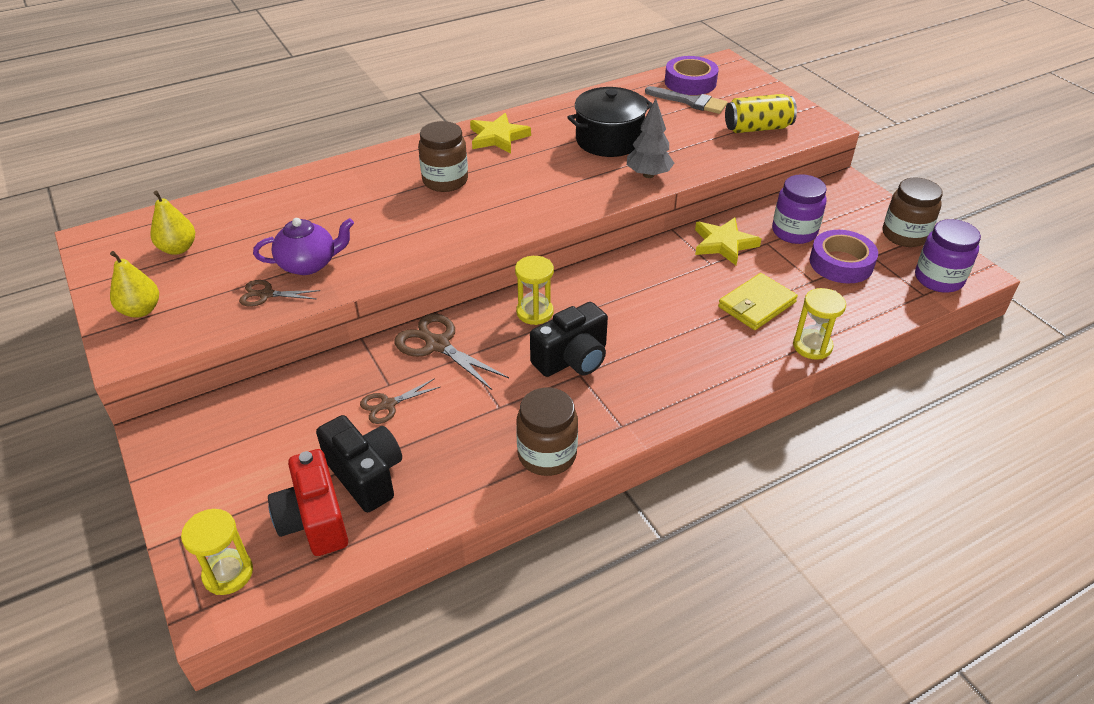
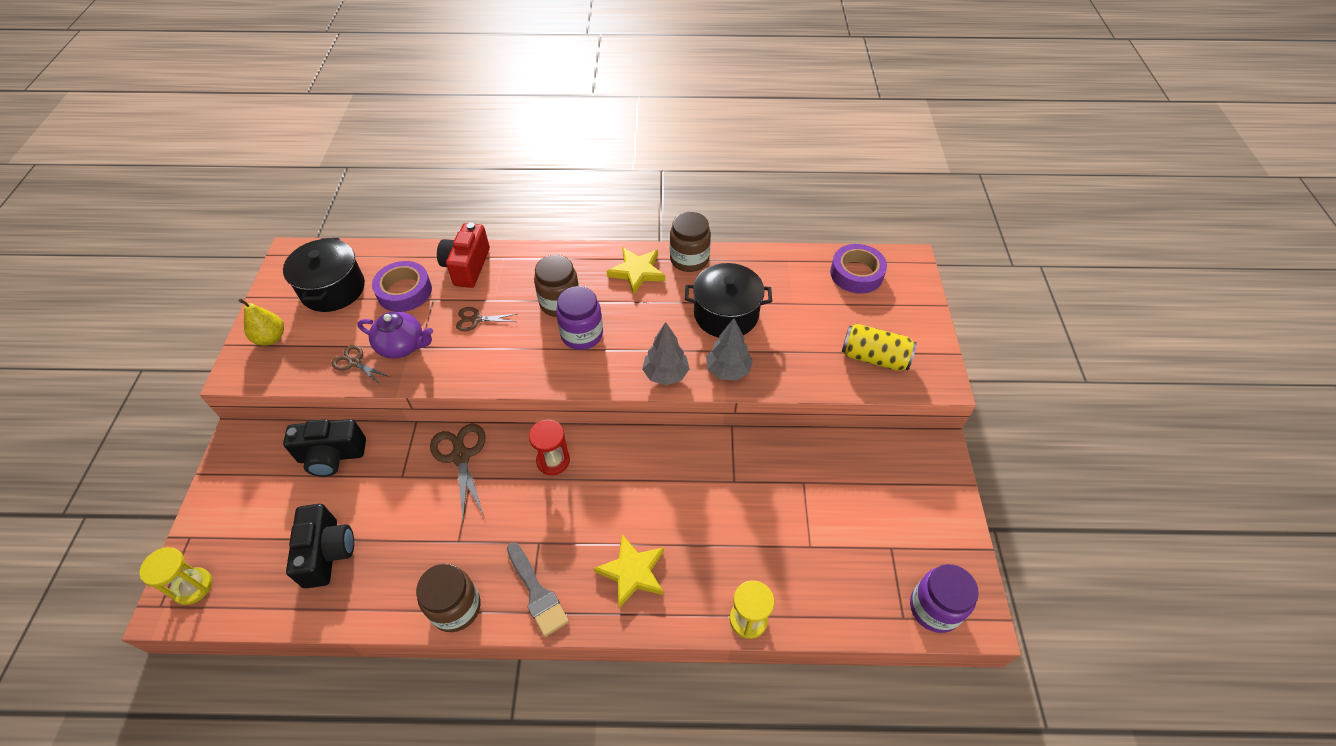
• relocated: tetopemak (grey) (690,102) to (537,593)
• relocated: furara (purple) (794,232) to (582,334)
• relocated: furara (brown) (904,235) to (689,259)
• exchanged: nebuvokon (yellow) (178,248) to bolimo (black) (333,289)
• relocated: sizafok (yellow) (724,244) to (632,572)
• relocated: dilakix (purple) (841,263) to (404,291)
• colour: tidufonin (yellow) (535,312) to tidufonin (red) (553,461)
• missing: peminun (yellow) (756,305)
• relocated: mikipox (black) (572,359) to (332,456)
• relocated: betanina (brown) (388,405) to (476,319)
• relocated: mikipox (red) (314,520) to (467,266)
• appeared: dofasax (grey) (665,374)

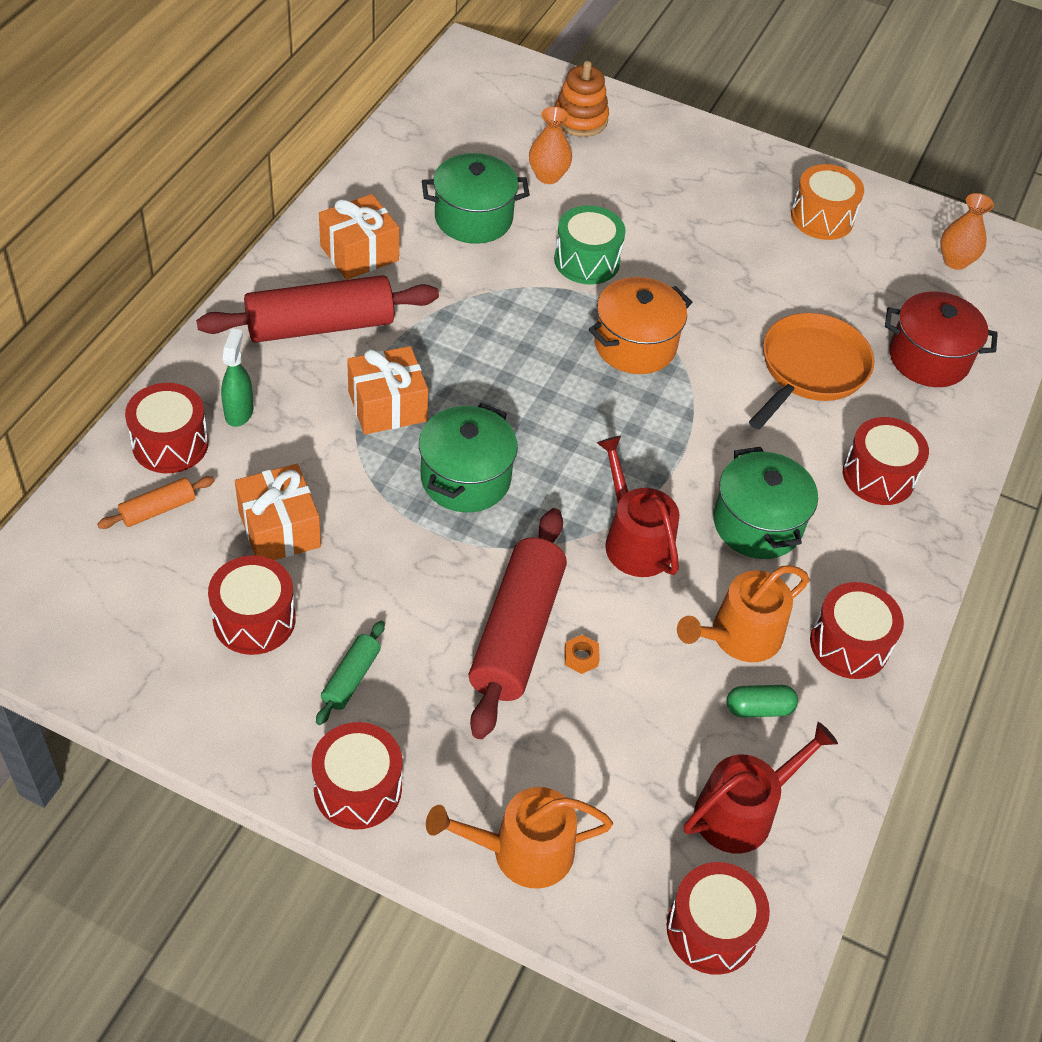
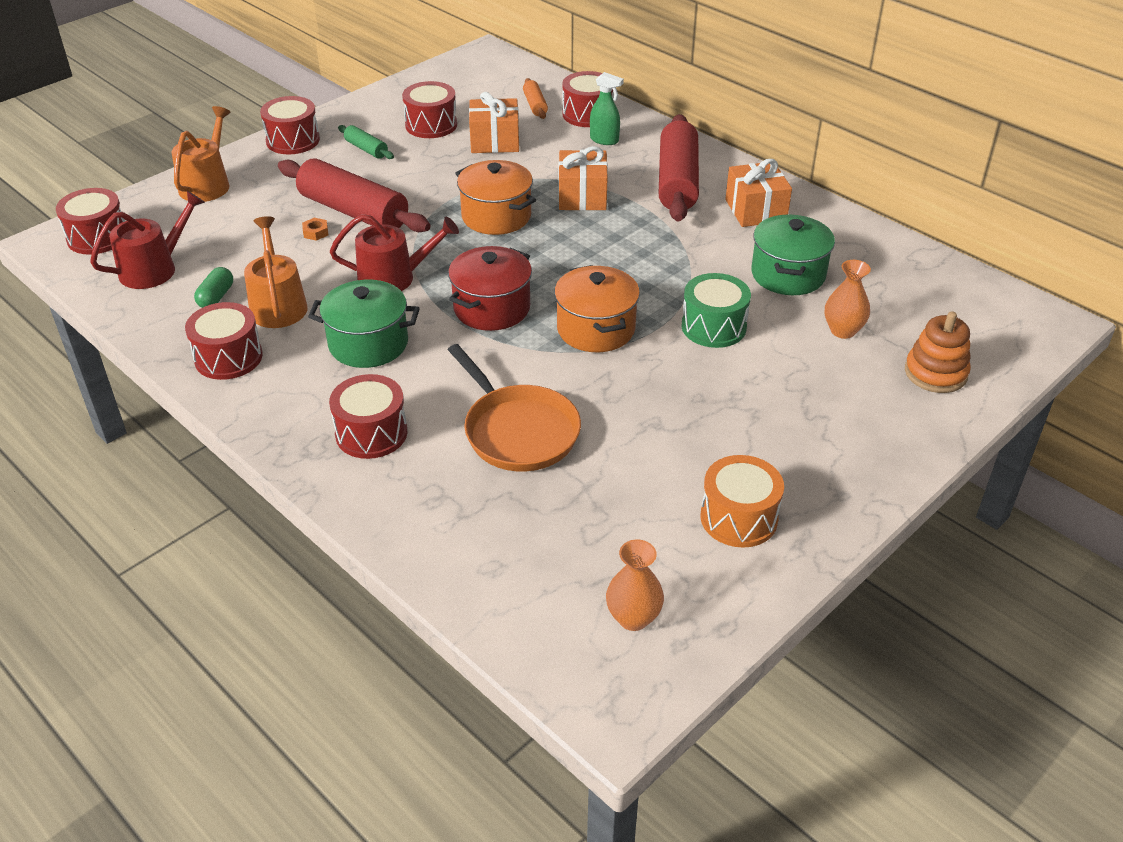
• relocated: bolimo (red) (928,358) to (491,308)
• colour: bolimo (green) (465,478) to bolimo (orange) (496,216)
• spun: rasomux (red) (742,811) = (154,269) 120 degrees counterclockwise

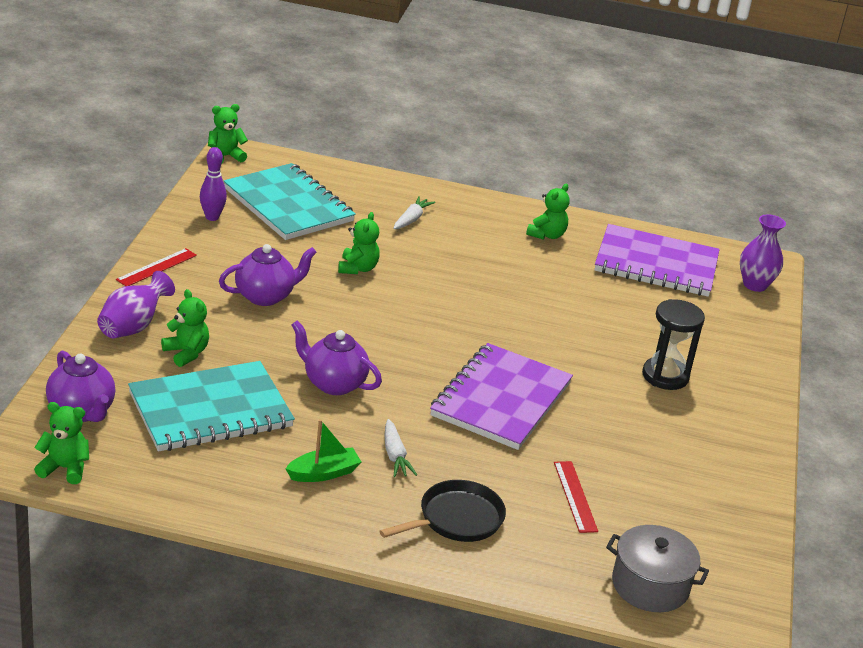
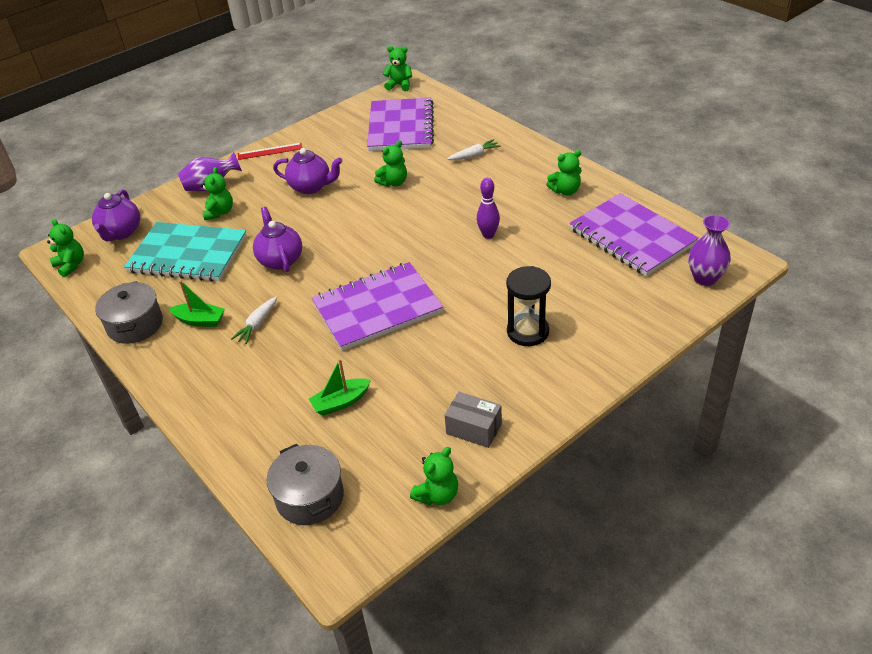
• relocated: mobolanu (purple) (212,217) to (488,235)
• colour: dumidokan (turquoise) (288,205) to dumidokan (purple) (400,127)
• exchanged: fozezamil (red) (575,496) to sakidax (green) (341,402)
• missing: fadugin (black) (456,519)
• appeared: bolimo (grey) (135,325)
• appeared: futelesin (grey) (474,428)
• appeared: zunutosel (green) (437,495)

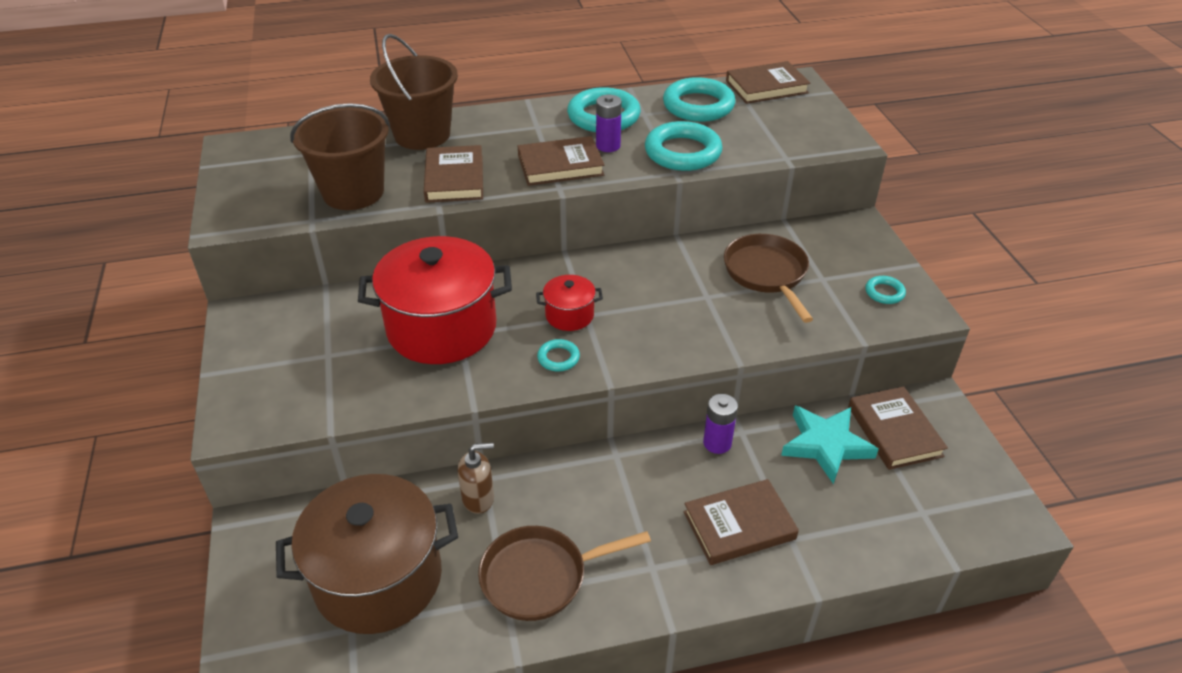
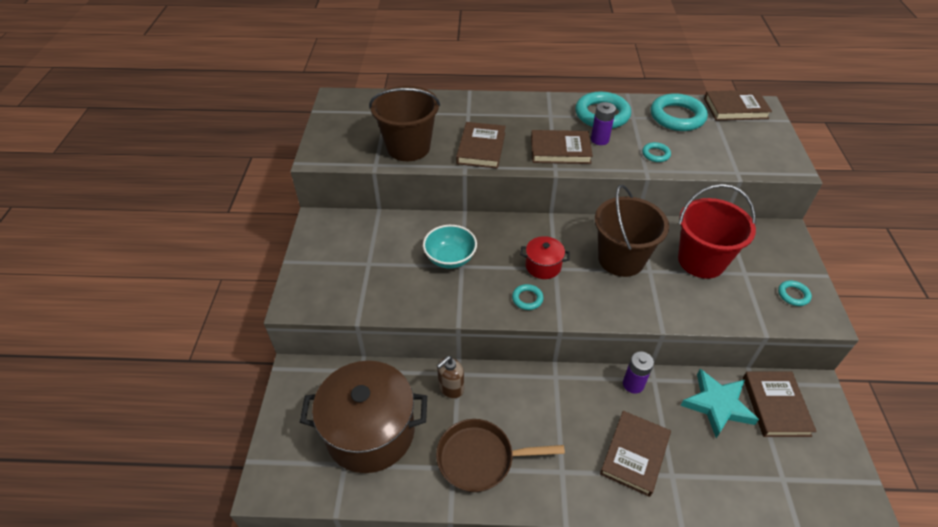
• relocated: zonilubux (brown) (422,135) to (621,259)
• size: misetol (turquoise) (682,152) = (655,154) x0.48
• exchanged: fadugin (brown) (767,274) to zonilubux (red) (701,261)
• exchanged: bolimo (red) (442,328) to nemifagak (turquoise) (450,258)
• spun: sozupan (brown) (478,498) = (451,388) 135 degrees clockwise
• spun: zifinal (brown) (739,525) = (634,454) 60 degrees counterclockwise

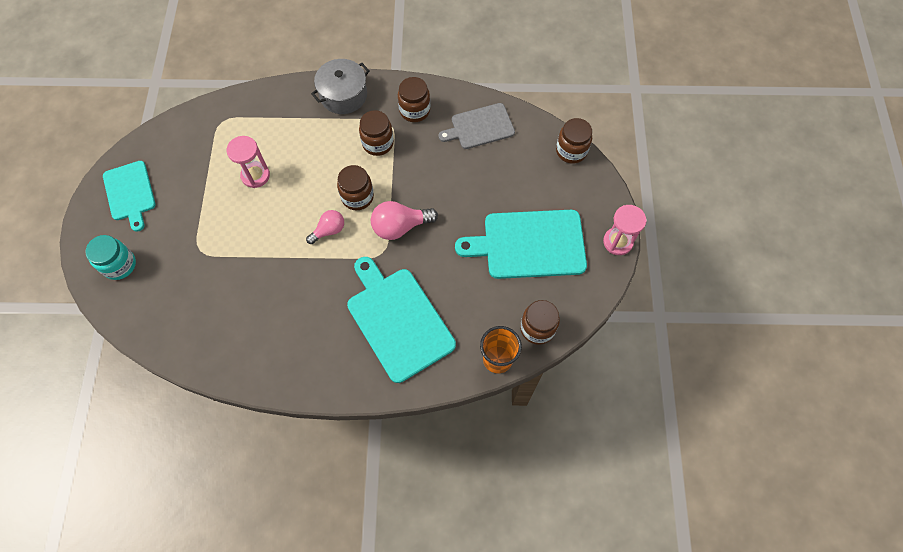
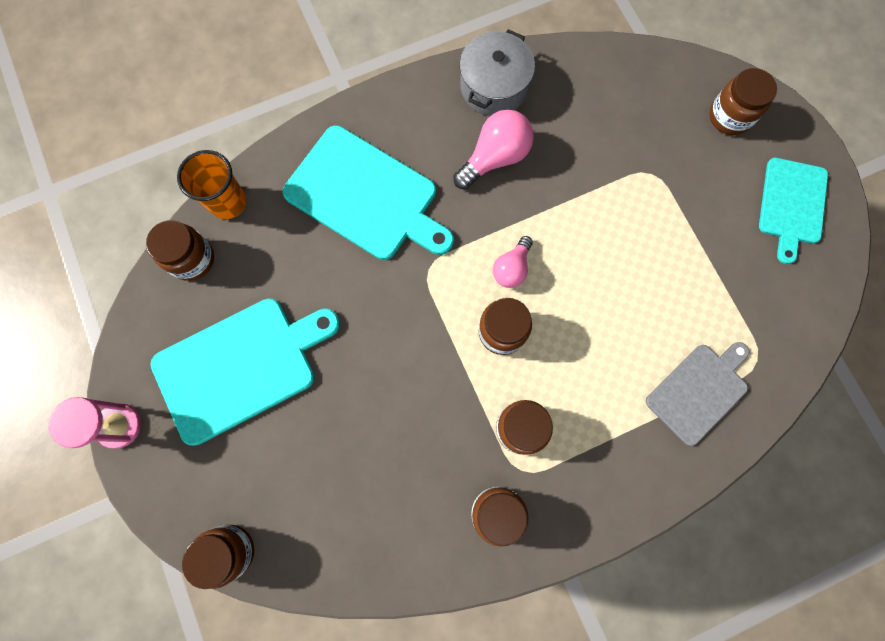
• relocated: bolimo (grey) (343,95) to (494,86)
• relocated: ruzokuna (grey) (480,127) to (699,391)
• missing: tidufonin (pink) (255,175)
• spun: ruzokuna (turquoise) (130,193) = (792,204) 120 degrees counterclockwise
• relocated: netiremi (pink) (400,226) to (495,158)
• colour: furara (turquoise) (119,265) to furara (brown) (730,117)

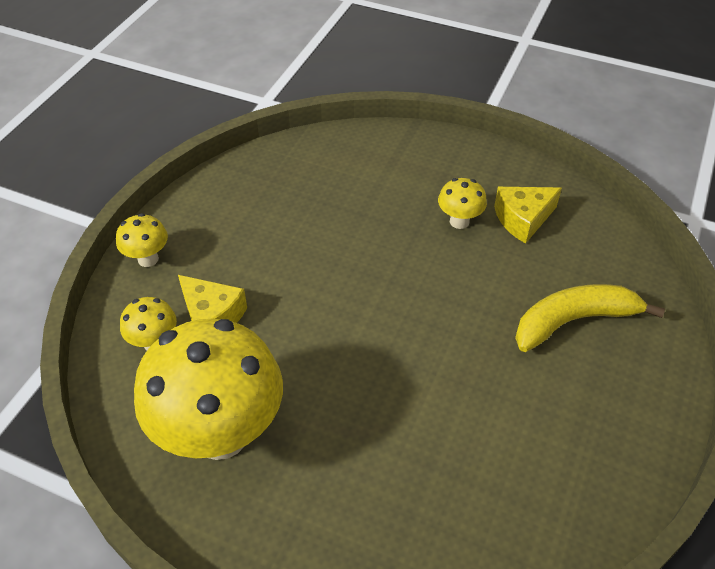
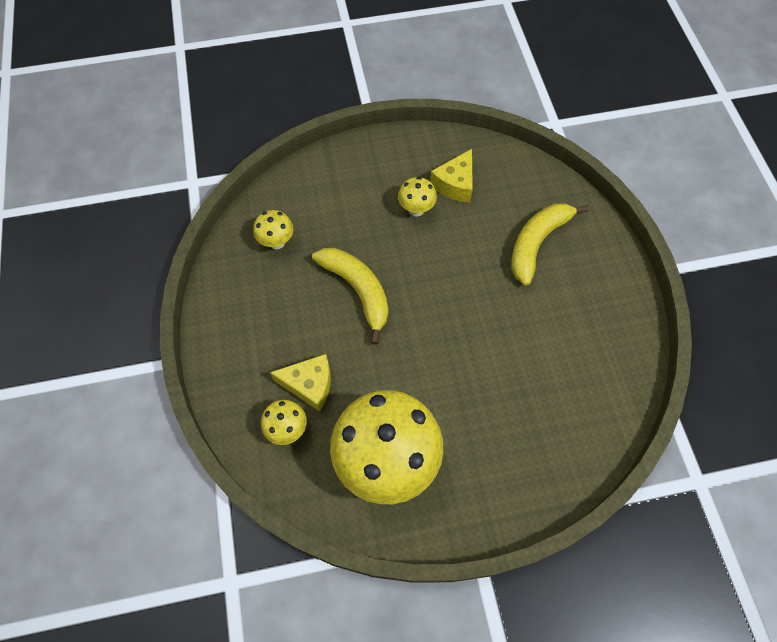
• relocated: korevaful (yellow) (148,259) to (277,242)
• appeared: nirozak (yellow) (358,290)

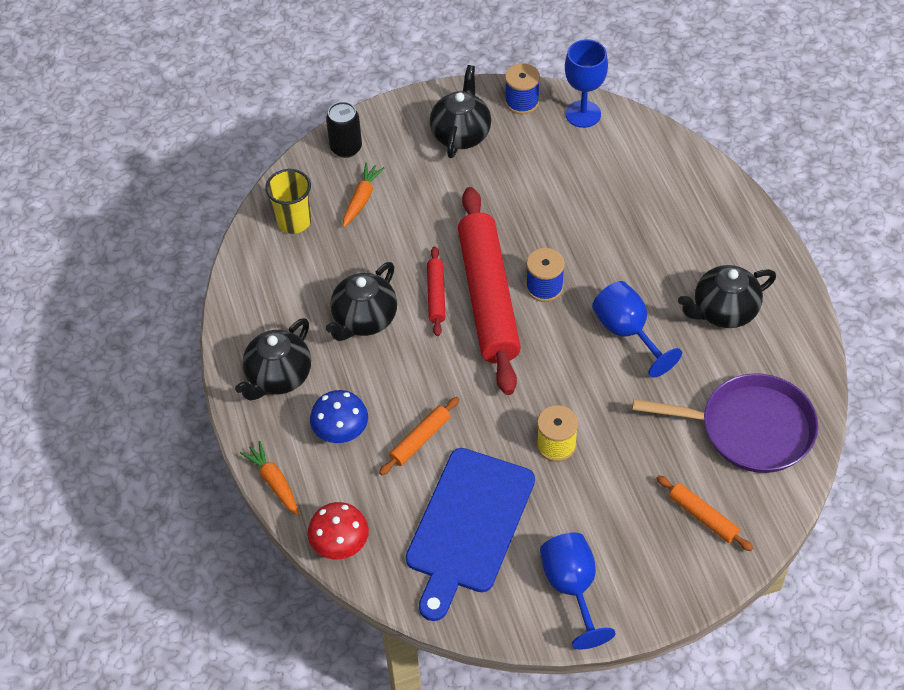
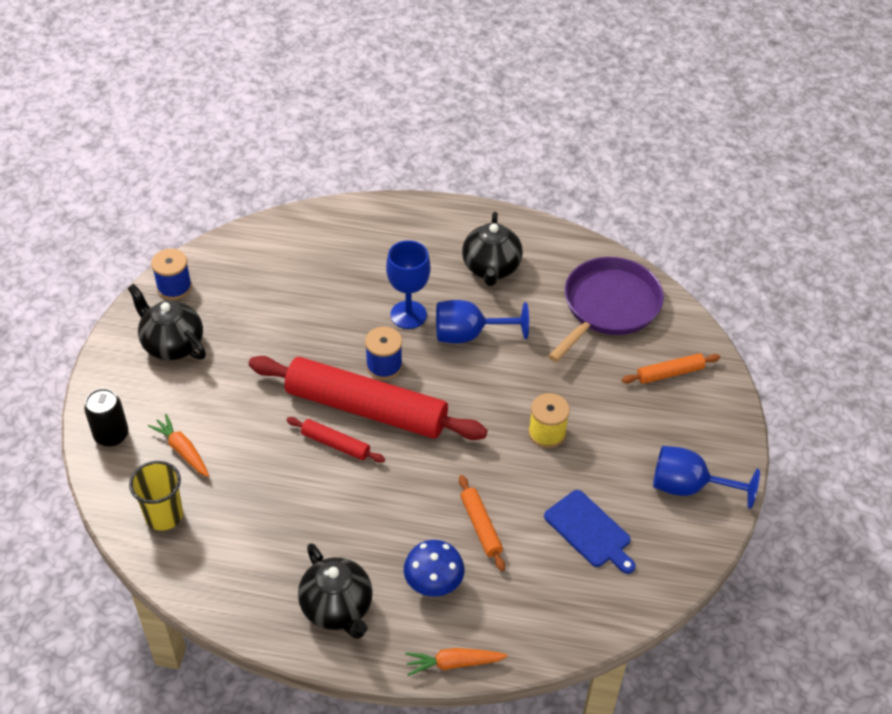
• relocated: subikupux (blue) (583,114) to (408,315)
• missing: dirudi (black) (364,320)
• size: ruzokuna (blue) (468,526) = (589,531) x0.57
• missing: korevaful (red) (340,545)

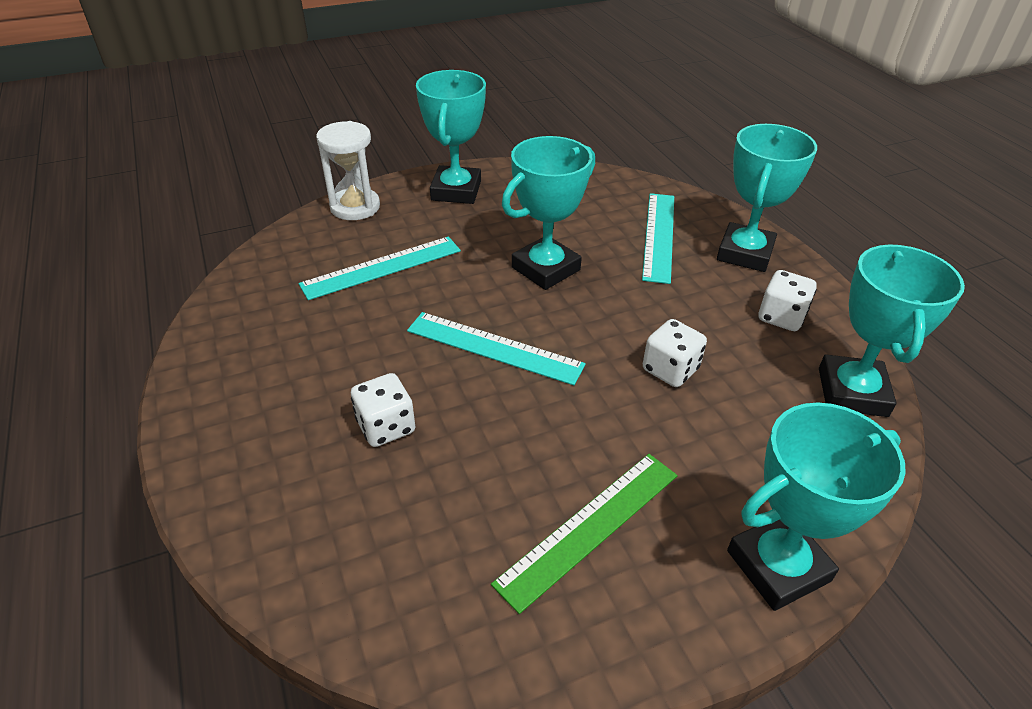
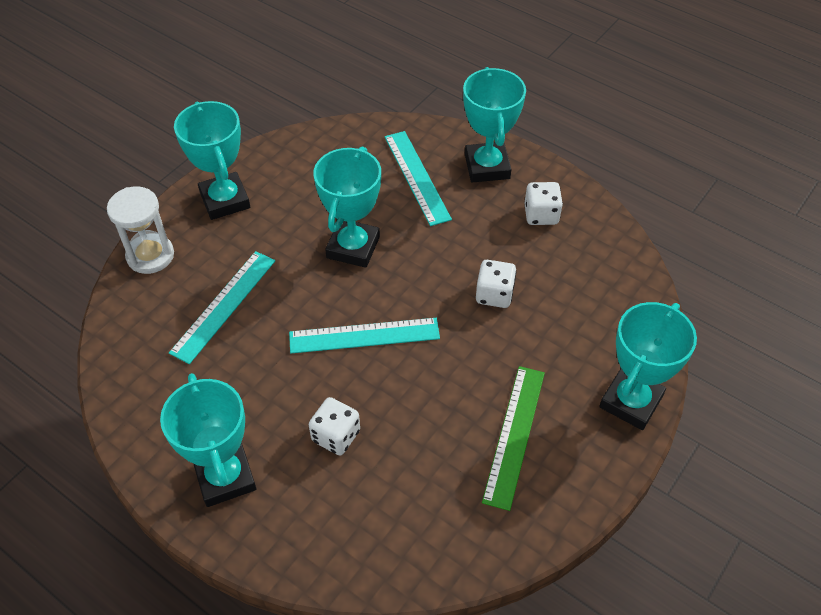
• relocated: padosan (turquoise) (852,392) to (225,477)

